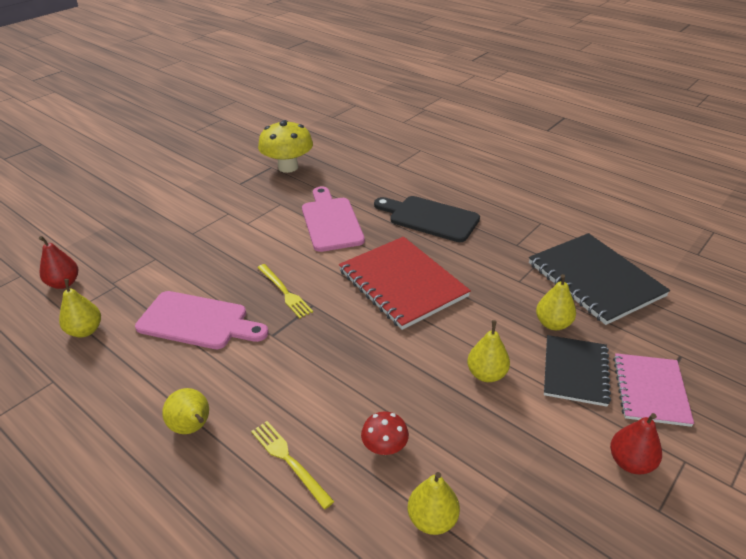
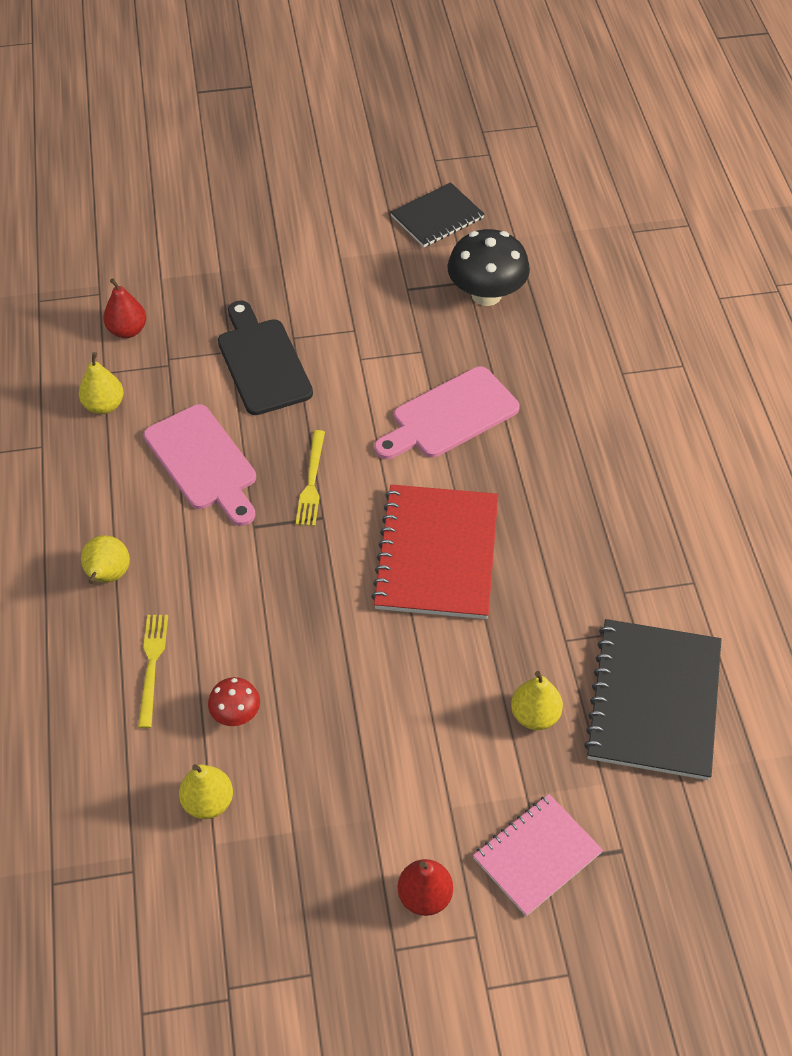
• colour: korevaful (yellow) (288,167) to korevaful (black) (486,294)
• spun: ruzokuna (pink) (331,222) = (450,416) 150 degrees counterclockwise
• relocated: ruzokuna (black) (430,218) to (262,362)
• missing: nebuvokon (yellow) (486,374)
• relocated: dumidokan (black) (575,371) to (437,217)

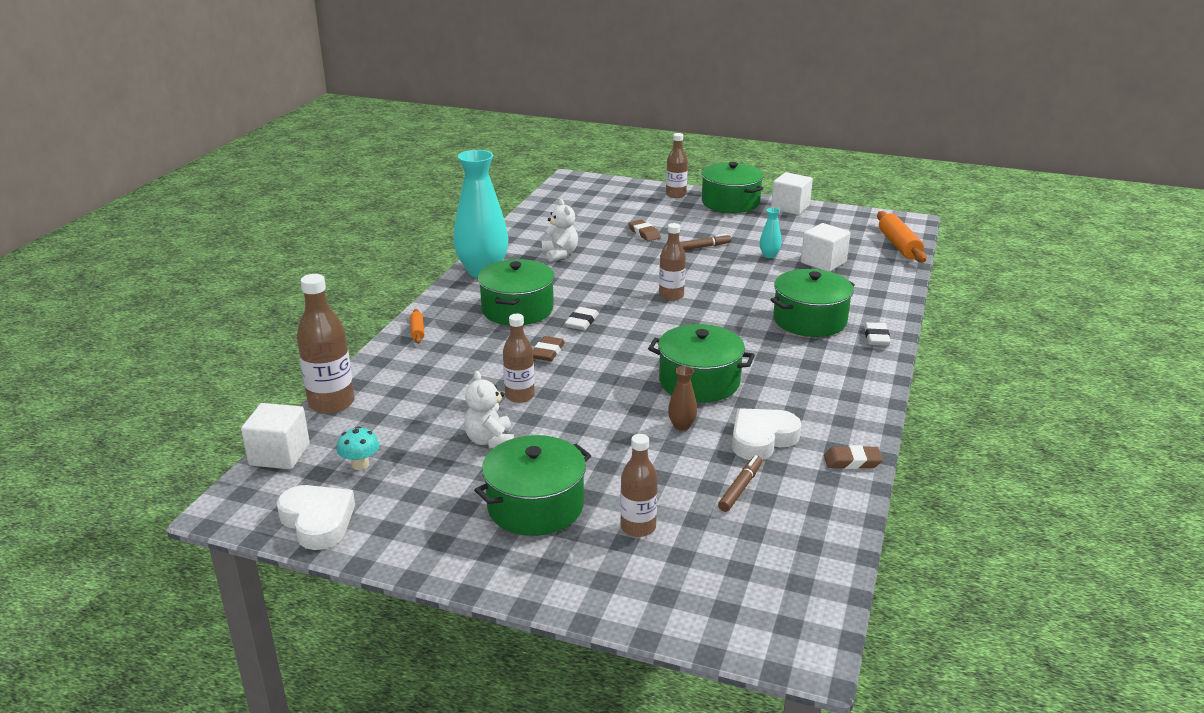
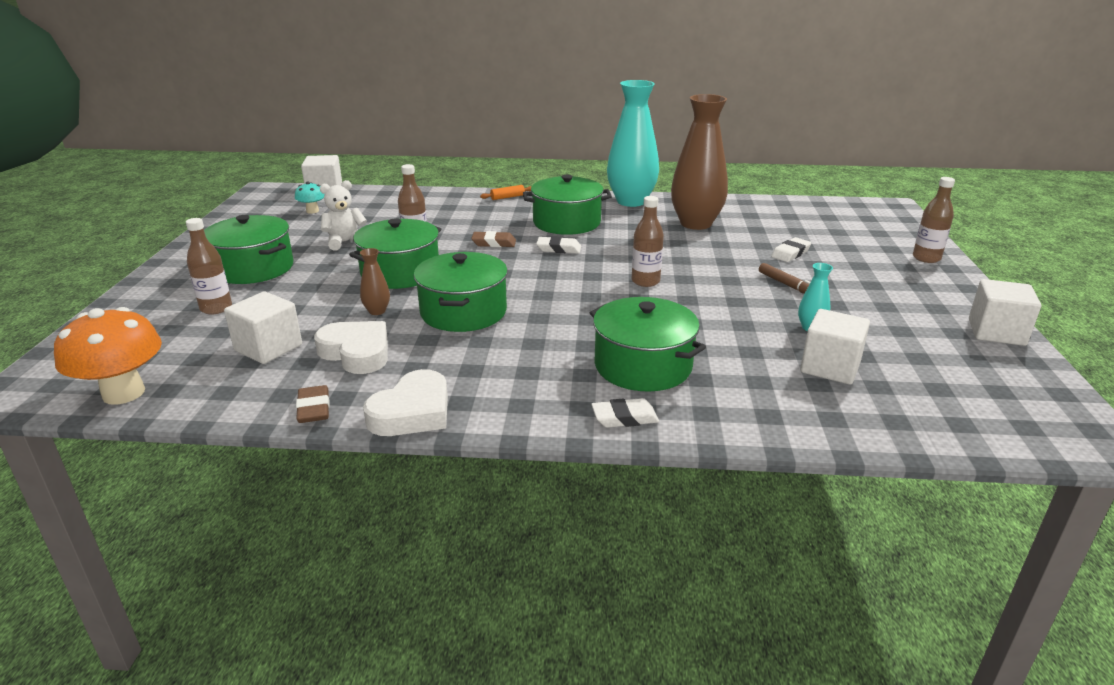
• relocated: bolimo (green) (730,202) to (400,272)
• exchanged: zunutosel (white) (560,254) to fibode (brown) (695,223)
• missing: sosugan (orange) (899,245)
• colour: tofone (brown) (644,233) to tofone (white) (790,253)
• missing: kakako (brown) (331,403)
• exchanged: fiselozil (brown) (740,488) to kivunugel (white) (268,348)
• relocated: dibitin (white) (317,521) to (412,412)
• appeared: korevaful (orange) (123,393)

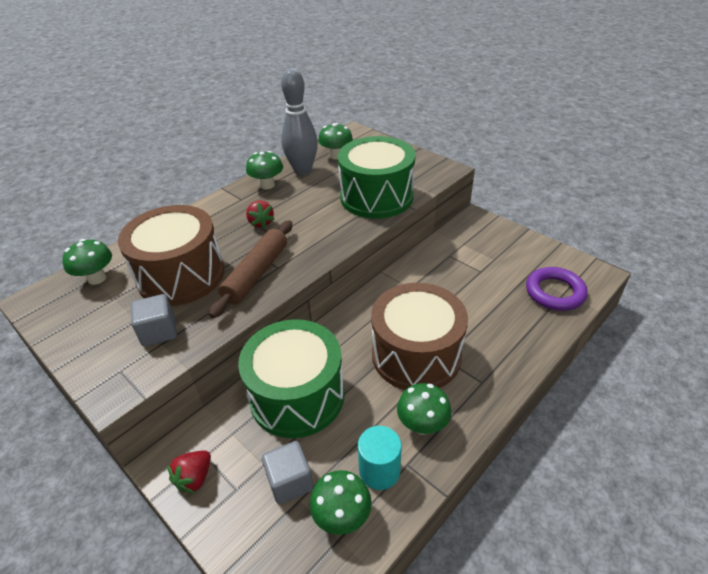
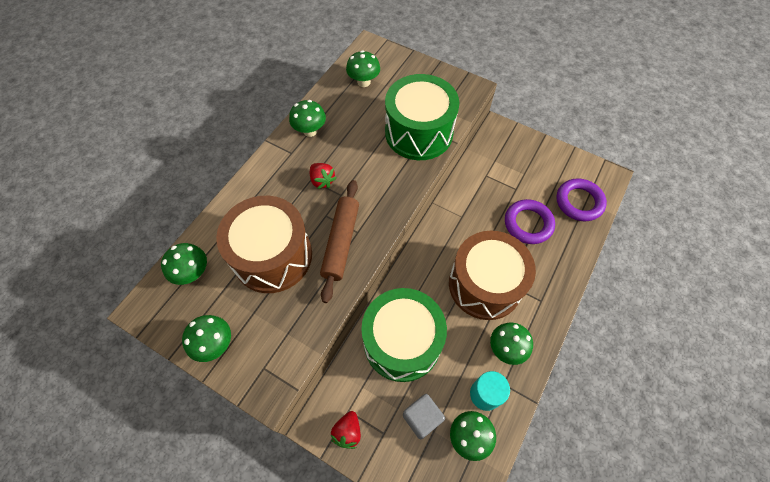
• missing: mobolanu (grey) (303,170)
• missing: kivunugel (grey) (159,332)
• appeared: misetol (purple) (528,224)
• appeared: korevaful (green) (215,344)

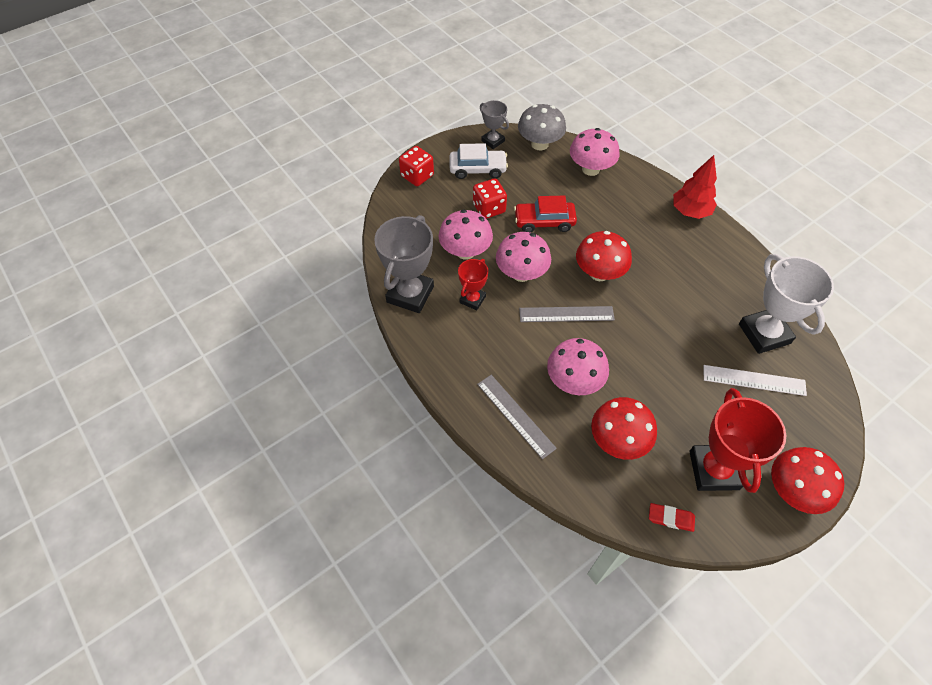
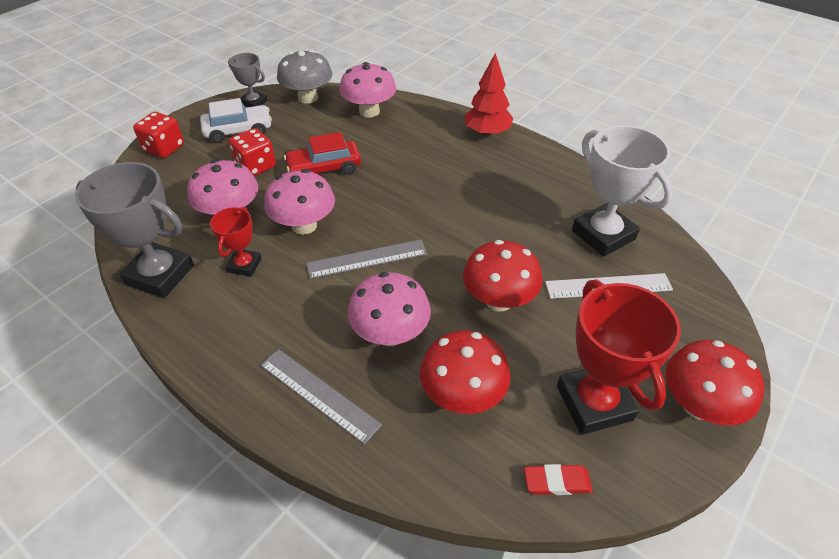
• spun: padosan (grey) (410,294) = (160,275) 75 degrees counterclockwise
• relocated: korevaful (red) (599,273) to (498,300)

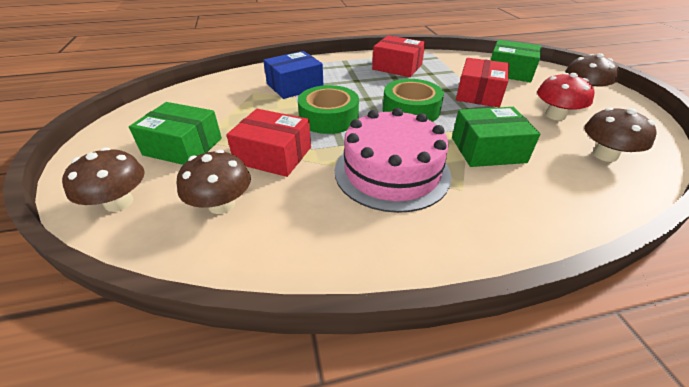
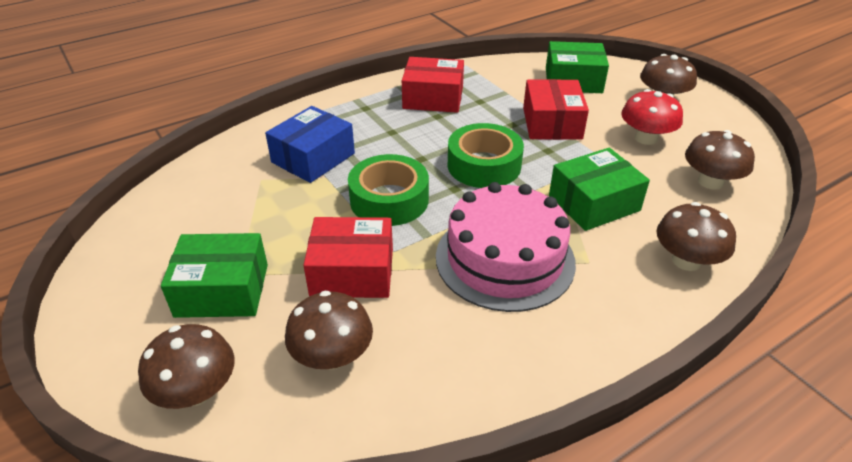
• appeared: korevaful (brown) (686,260)

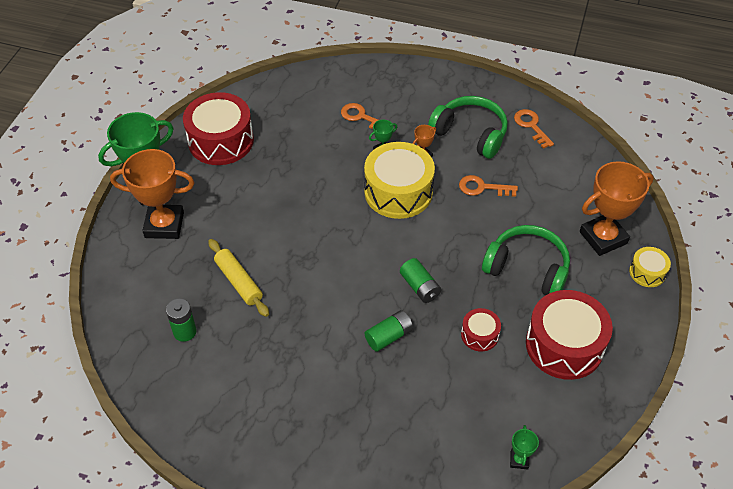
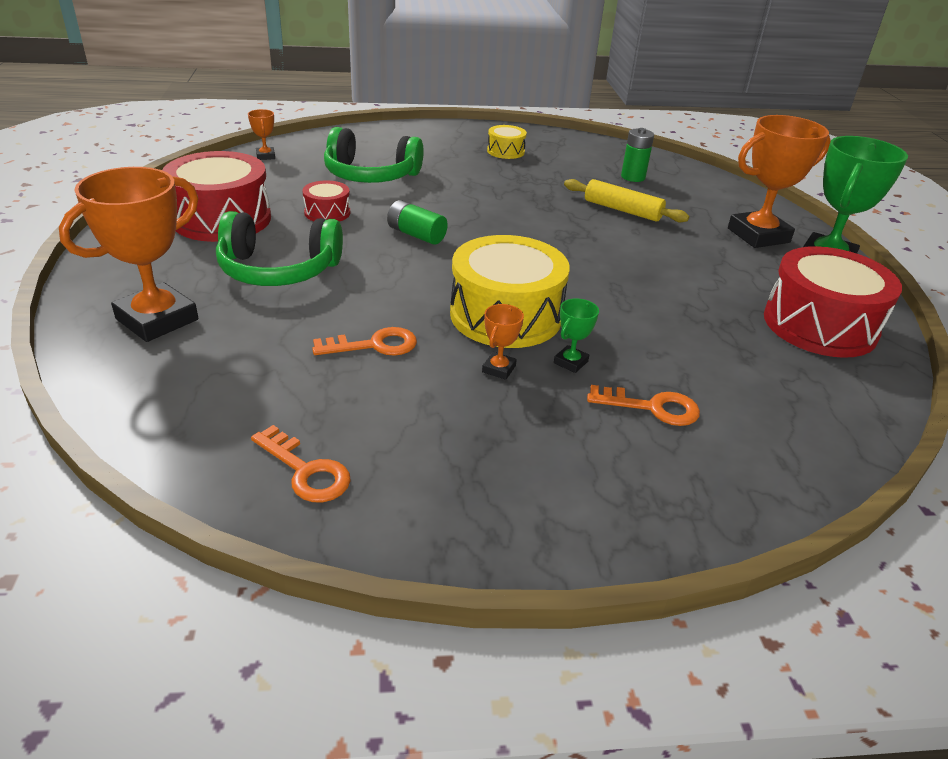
• relocated: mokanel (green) (470,133) to (370,175)
• relocated: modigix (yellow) (647,272) to (505,151)
• missing: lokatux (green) (389,336)
• colour: padosan (green) (519,460) to padosan (orange) (265,156)

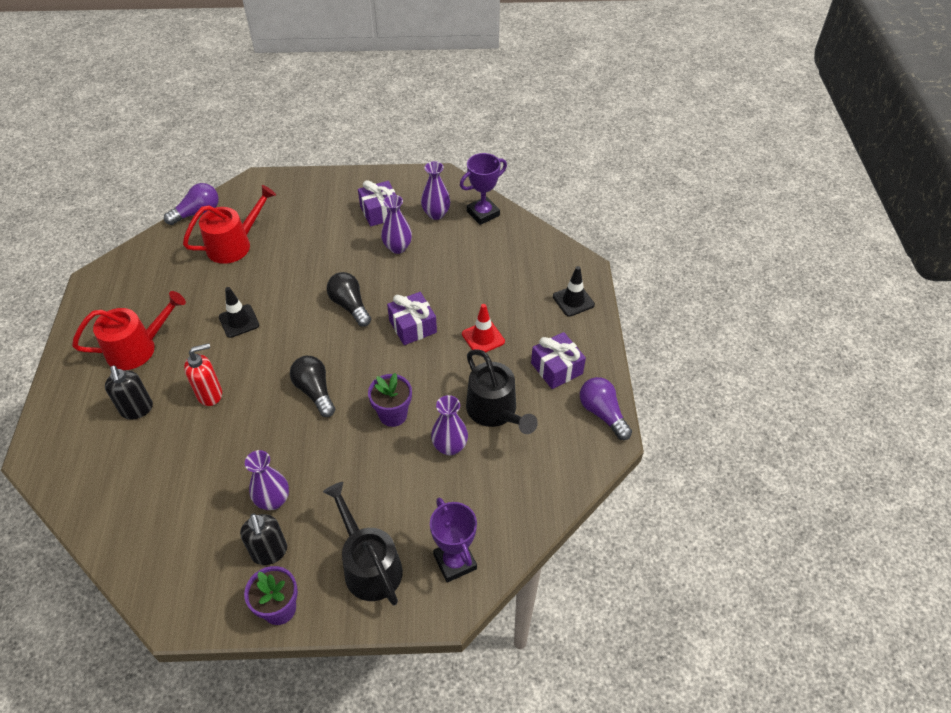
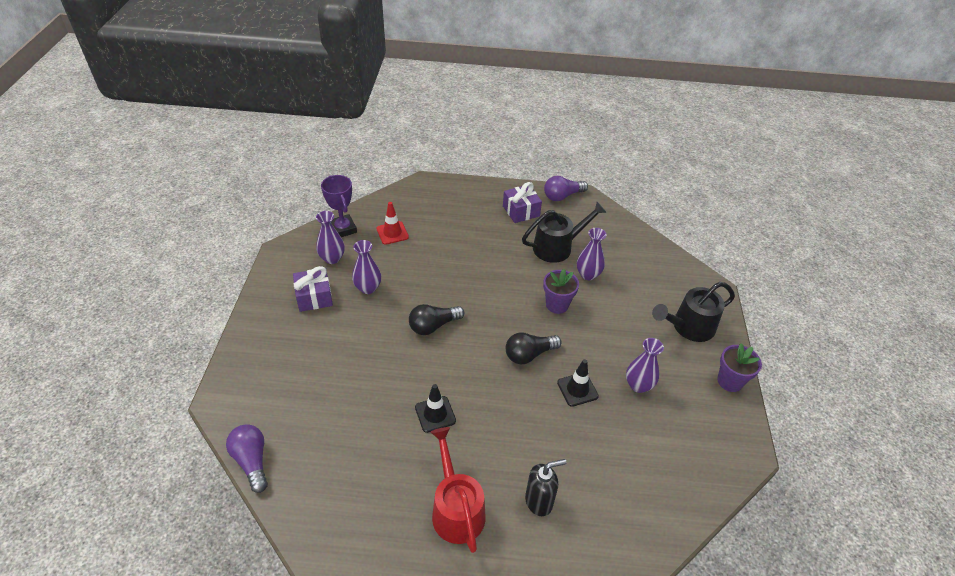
• missing: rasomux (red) (234,244)
• relocated: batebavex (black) (573,300) to (577,389)
• missing: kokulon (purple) (413,326)
• relocated: batebavex (red) (483,338) to (392,233)
• missing: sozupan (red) (210,394)
• missing: padosan (purple) (455,562)
• missing: sozupan (black) (269,552)

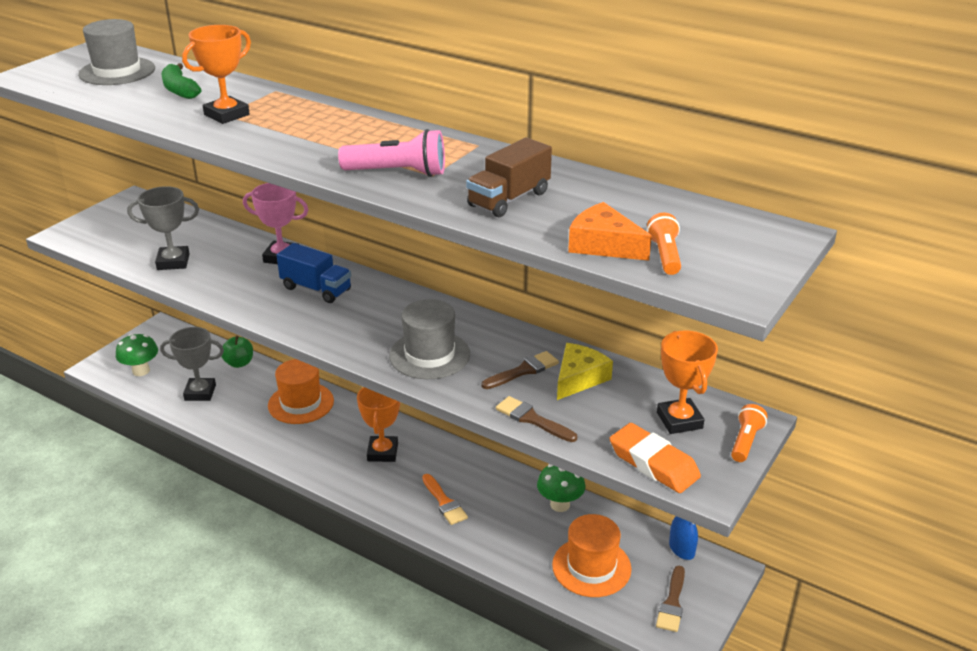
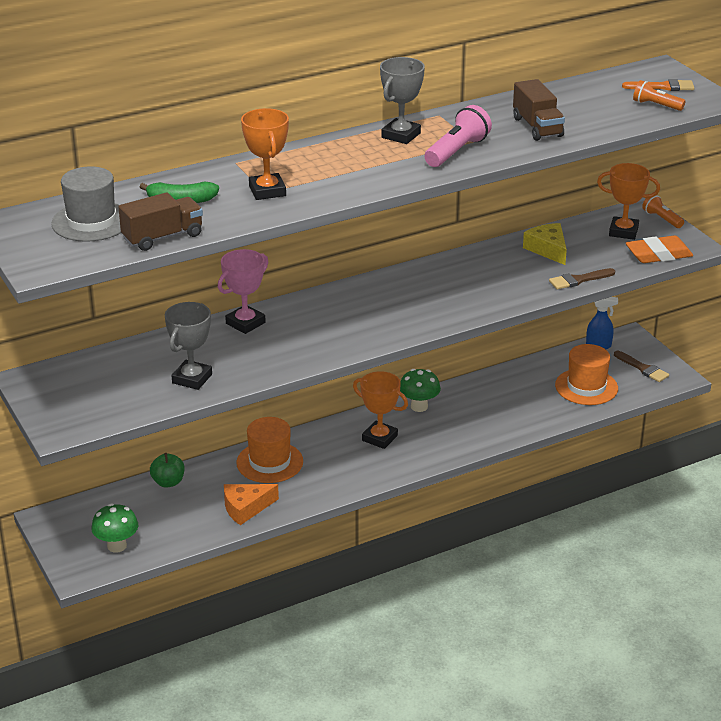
• relocated: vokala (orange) (603,245) to (246,508)
• missing: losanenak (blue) (316,289)
• missing: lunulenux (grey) (429,355)
• relocated: padosan (grey) (200,392) to (401,135)
• missing: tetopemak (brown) (523,371)
• relocated: korevaful (green) (560,505) to (419,406)
• relocated: tetopemak (orange) (444,502) to (663,87)
• appeared: losanenak (brown) (162,237)

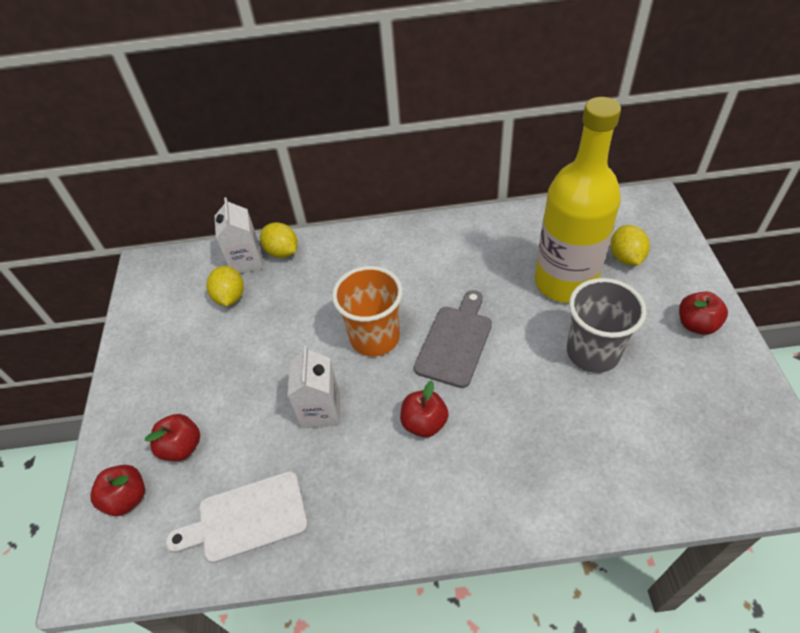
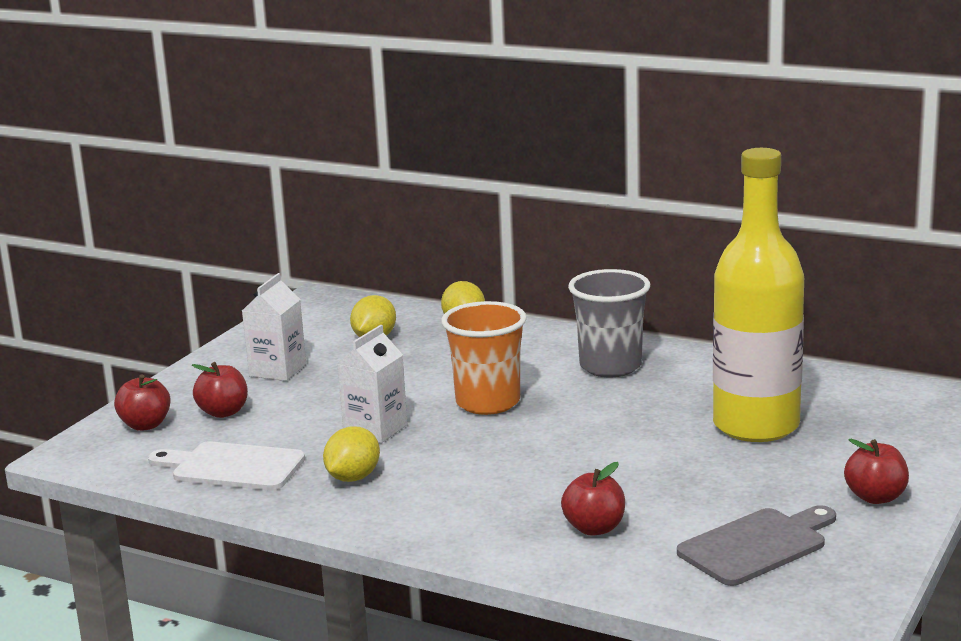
• relocated: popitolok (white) (246,261) to (277,370)
• relocated: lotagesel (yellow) (625,257) to (353,478)
• relocated: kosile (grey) (592,352) to (610,366)
• relocated: ruzokuna (grey) (455,342) to (757,545)
• relocated: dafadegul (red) (424,423) to (594,528)

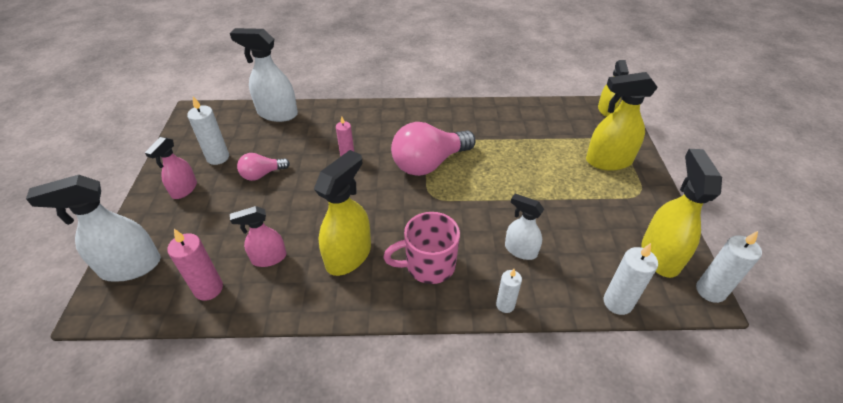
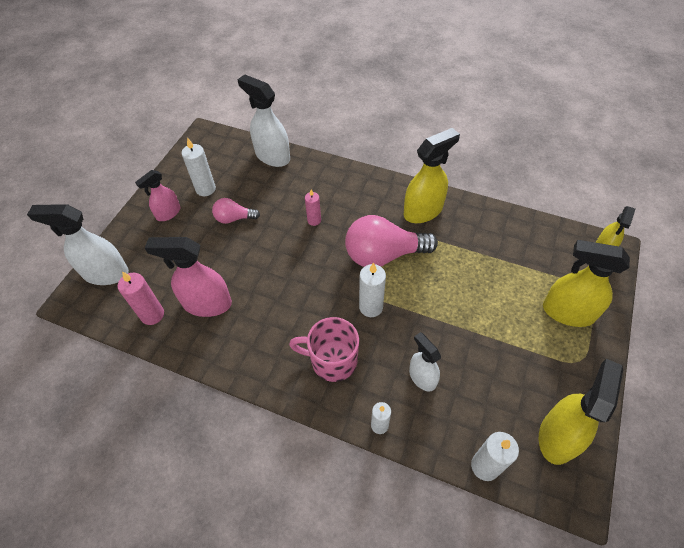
• relocated: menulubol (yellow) (349,255) to (423,211)
• size: menulubol (pink) (269,258) = (207,303) x1.64
• relocated: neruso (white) (710,291) to (371,307)

